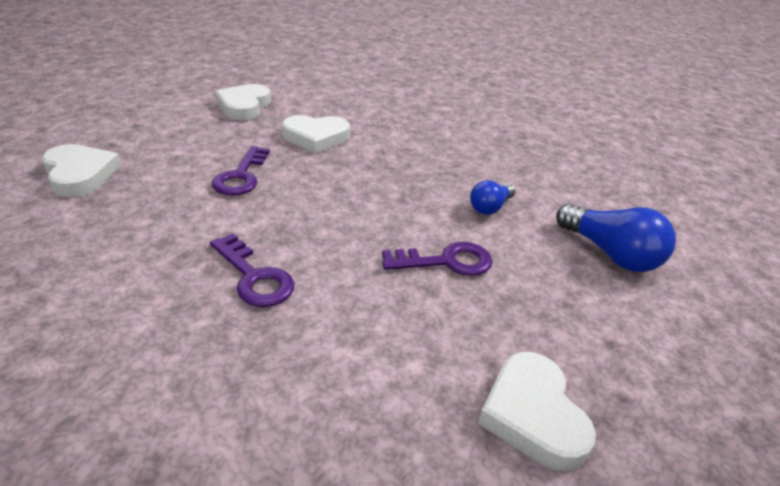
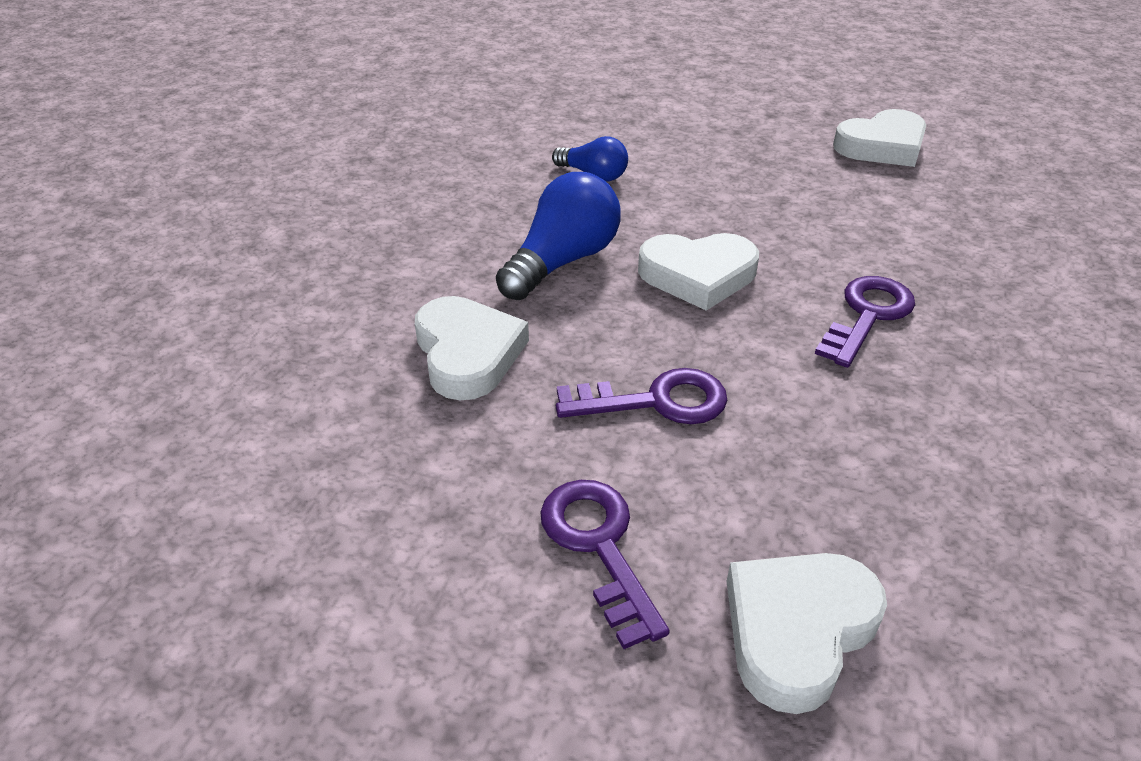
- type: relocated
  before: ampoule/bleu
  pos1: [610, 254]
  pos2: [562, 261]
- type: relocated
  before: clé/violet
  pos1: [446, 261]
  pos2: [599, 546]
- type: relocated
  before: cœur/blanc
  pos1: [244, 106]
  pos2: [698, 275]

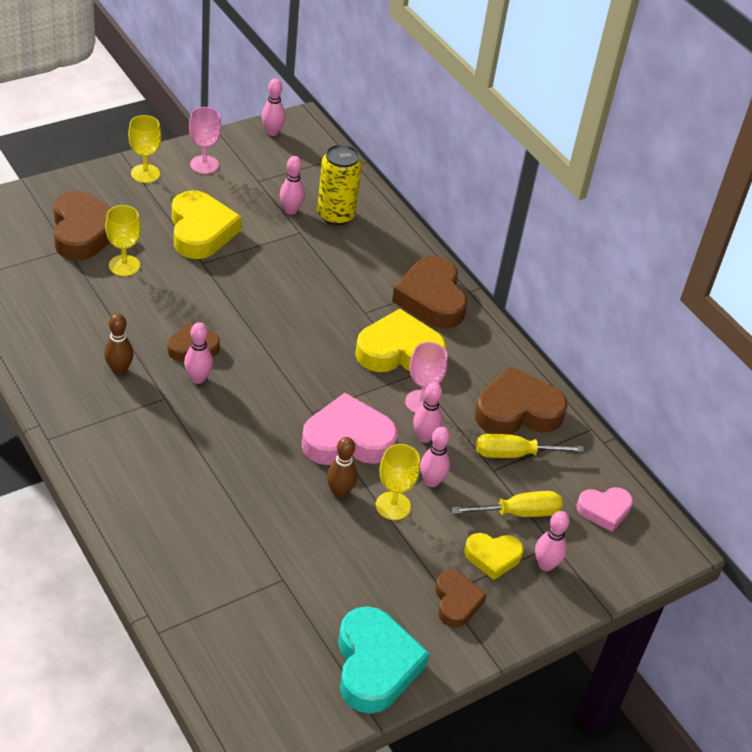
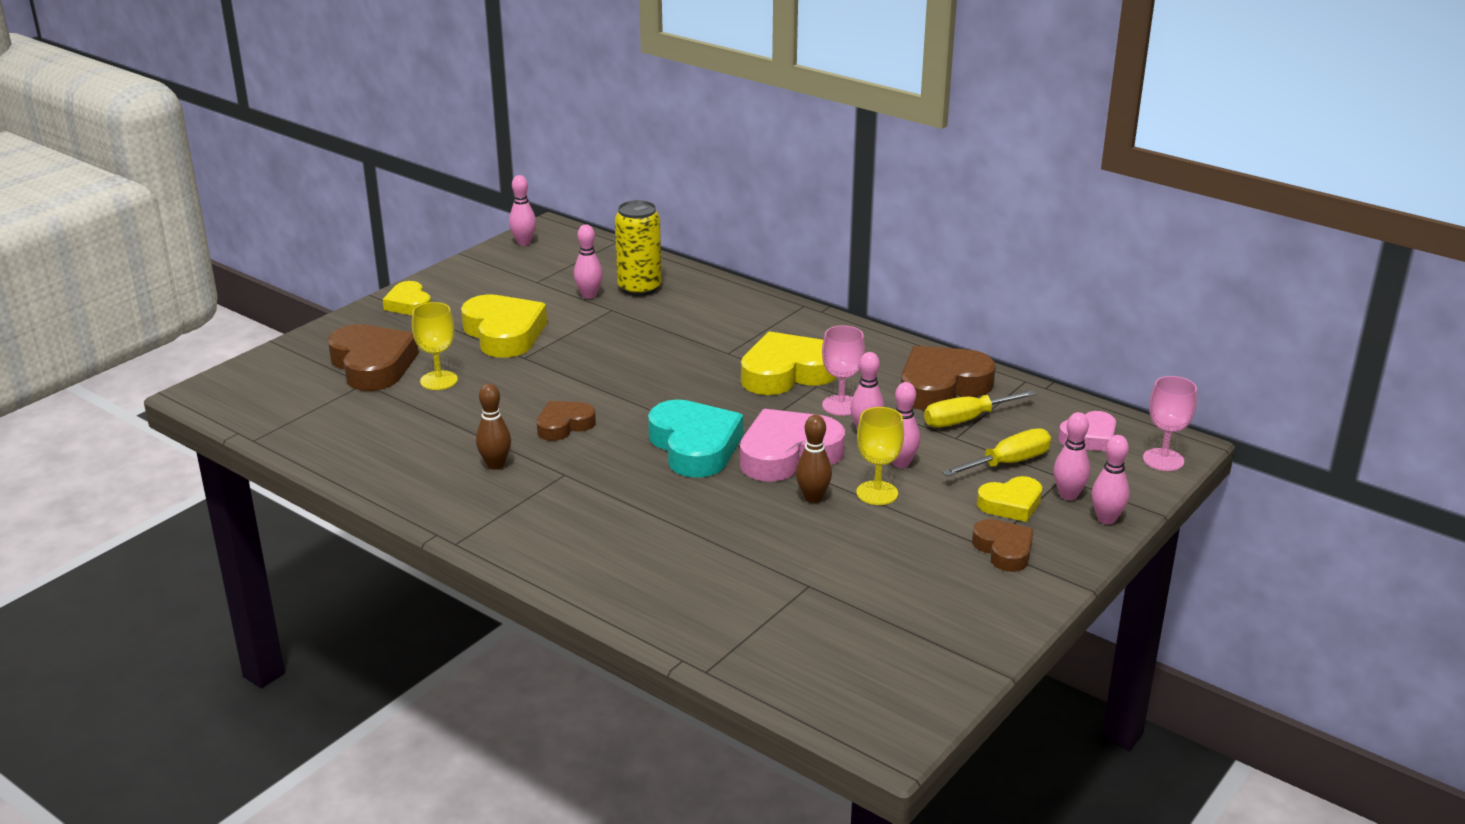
- type: exchanged
  before: verre à pied/jaune
  after: cœur/jaune
  pos1: [145, 173]
  pos2: [409, 304]
- type: relocated
  before: cœur/turquoise
  pos1: [375, 665]
  pos2: [695, 446]
- type: relocated
  before: quille/rose
  pos1: [198, 378]
  pos2: [1106, 519]
- type: relocated
  before: verre à pied/rose
  pos1: [204, 164]
  pos2: [1163, 460]
- type: missing
  before: cœur/marron
  pos1: [431, 298]

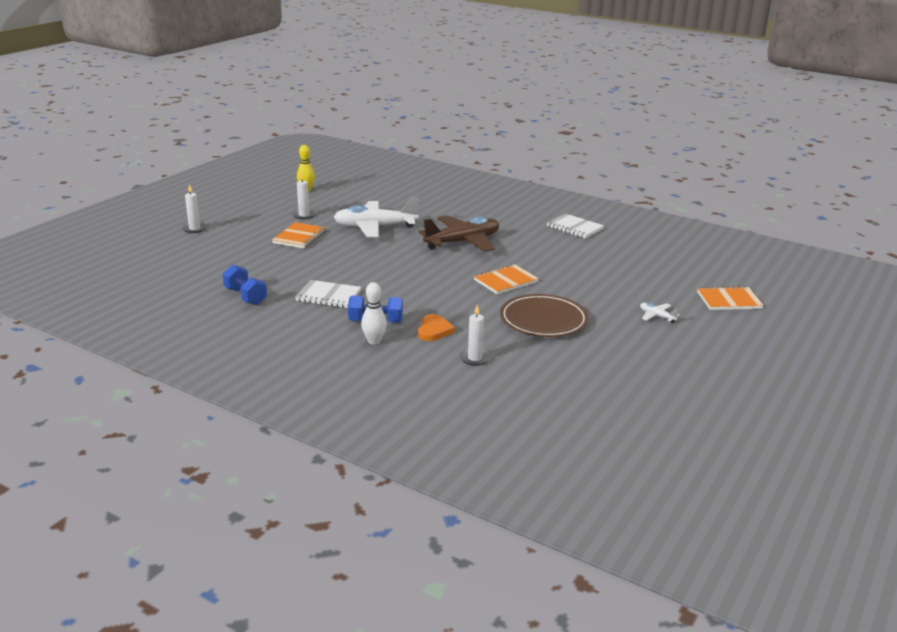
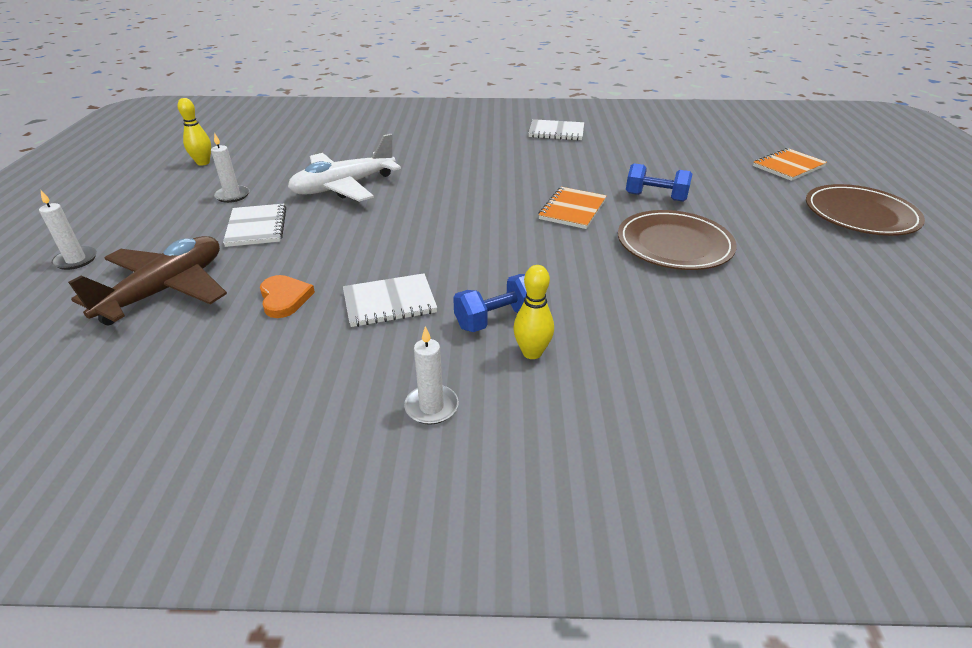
- type: relocated
  before: avion/marron
  pos1: [463, 242]
  pos2: [166, 290]
- type: colour
  before: carnet/orange
  after: carnet/blanc
  pos1: [299, 237]
  pos2: [257, 227]
- type: relocated
  before: cœur/orange
  pos1: [434, 330]
  pos2: [284, 298]
- type: relocated
  before: bougie/blanc
  pos1: [474, 358]
  pos2: [431, 407]
- type: colour
  before: quille/blanc
  after: quille/jaune
  pos1: [374, 341]
  pos2: [532, 353]
- type: relocated
  before: haltère/bleu
  pos1: [245, 296]
  pos2: [655, 197]
- type: appeared
  after: assiette/marron
  pos2: [860, 215]
- type: missing
  before: avion/blanc
  pos1: [656, 316]

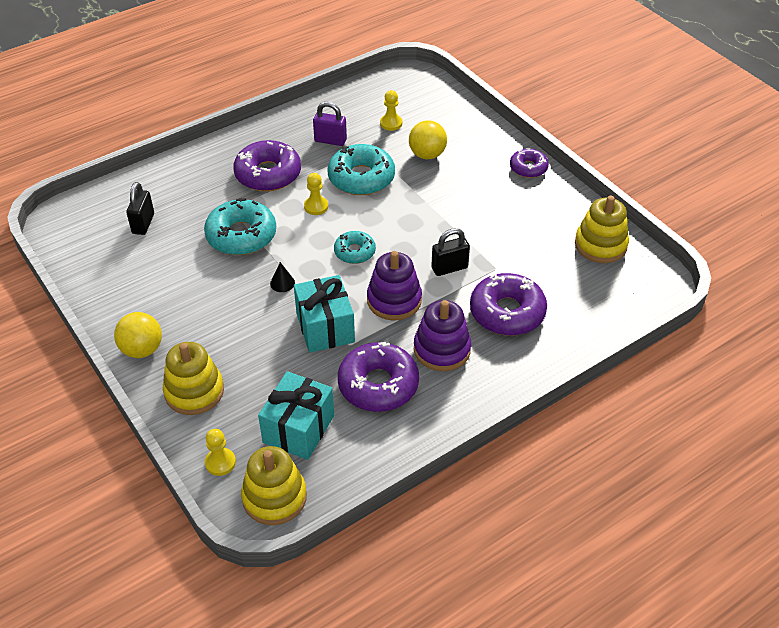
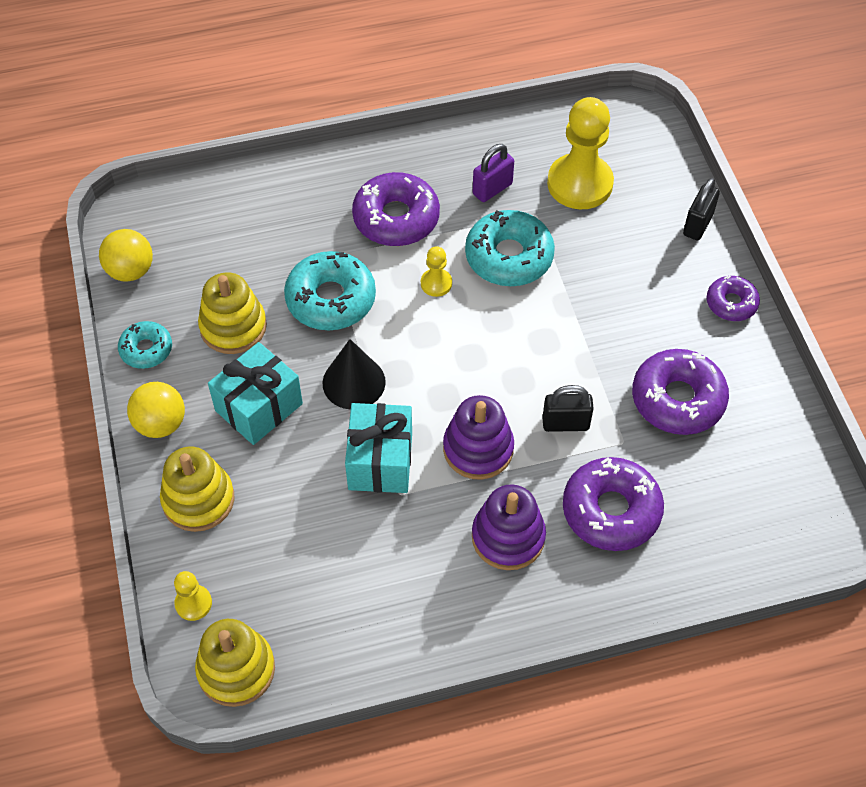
- type: relocated
  before: balle/jaune
  pos1: [427, 155]
  pos2: [130, 271]
- type: relocated
  before: beignet/turquoise
  pos1: [354, 252]
  pos2: [146, 349]
- type: relocated
  before: jouet à empiler/jaune
  pos1: [600, 245]
  pos2: [233, 327]
- type: relocated
  before: cadeau/turquoise
  pos1: [298, 429]
  pos2: [259, 407]
- type: size
  before: cône/noir
  pos1: [282, 283]
  pos2: [354, 382]
  scale: 2.01
- type: spun
  before: cadenas/violet
  pos1: [330, 140]
  pos2: [492, 189]
  turn: -75
- type: size
  before: pion/jaune
  pos1: [391, 123]
  pos2: [580, 184]
  scale: 2.17
- type: relocated
  before: beignet/violet
  pos1: [378, 384]
  pos2: [677, 399]
- type: relocated
  before: cadenas/noir
  pos1: [143, 224]
  pos2: [697, 224]

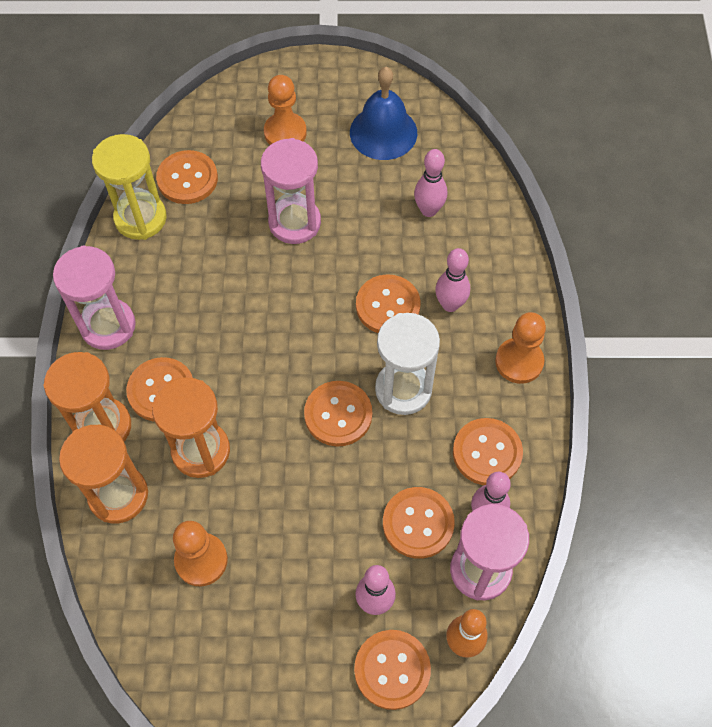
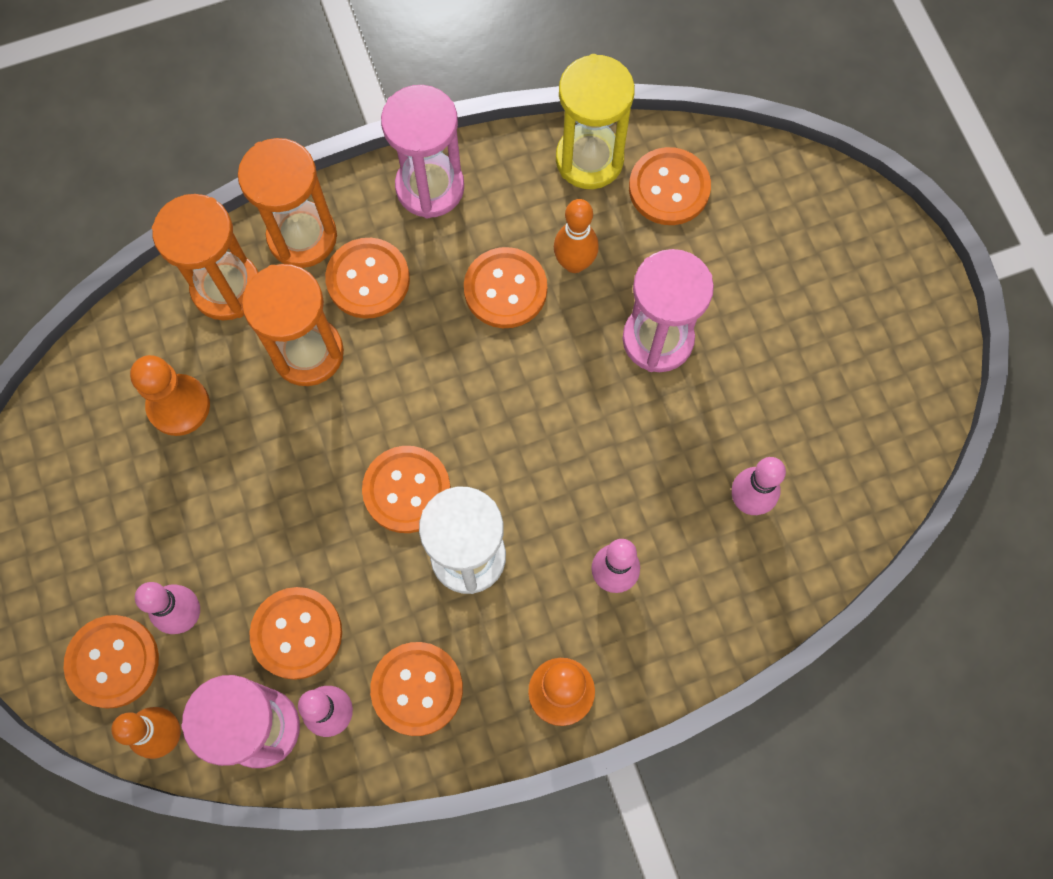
- type: relocated
  before: bouton/orange
  pos1: [388, 306]
  pos2: [505, 289]
- type: appeared
  after: quille/orange
  pos2: [574, 263]
- type: missing
  before: pion/orange
  pos1: [285, 132]
- type: missing
  before: cloche/bleu
  pos1: [383, 132]

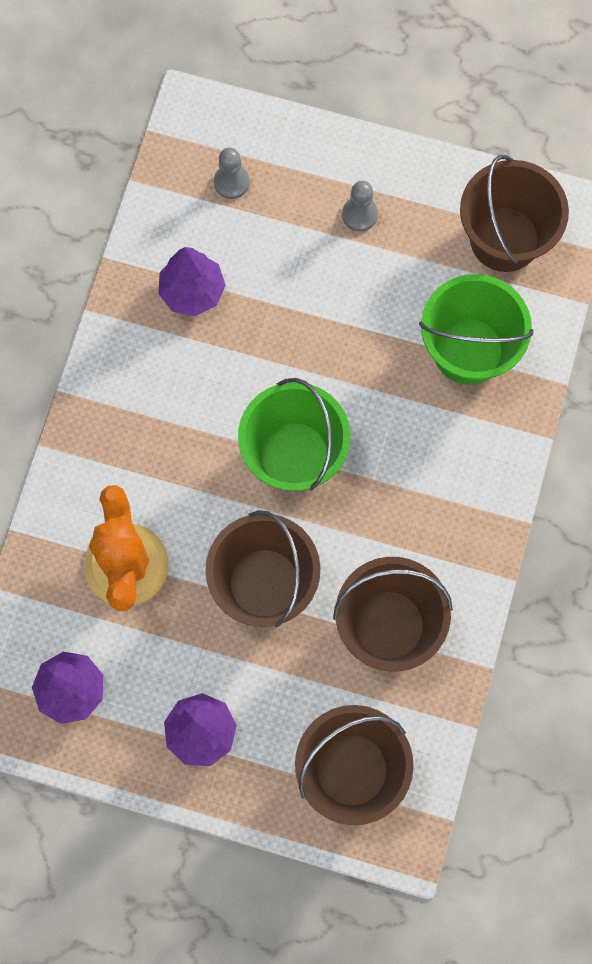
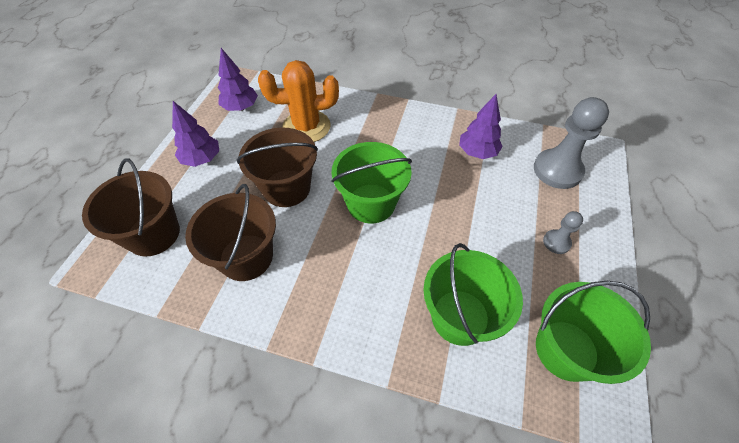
- type: size
  before: pion/gris
  pos1: [231, 182]
  pos2: [557, 170]
  scale: 2.01
- type: colour
  before: seau/marron
  after: seau/vert
  pos1: [504, 239]
  pos2: [566, 350]

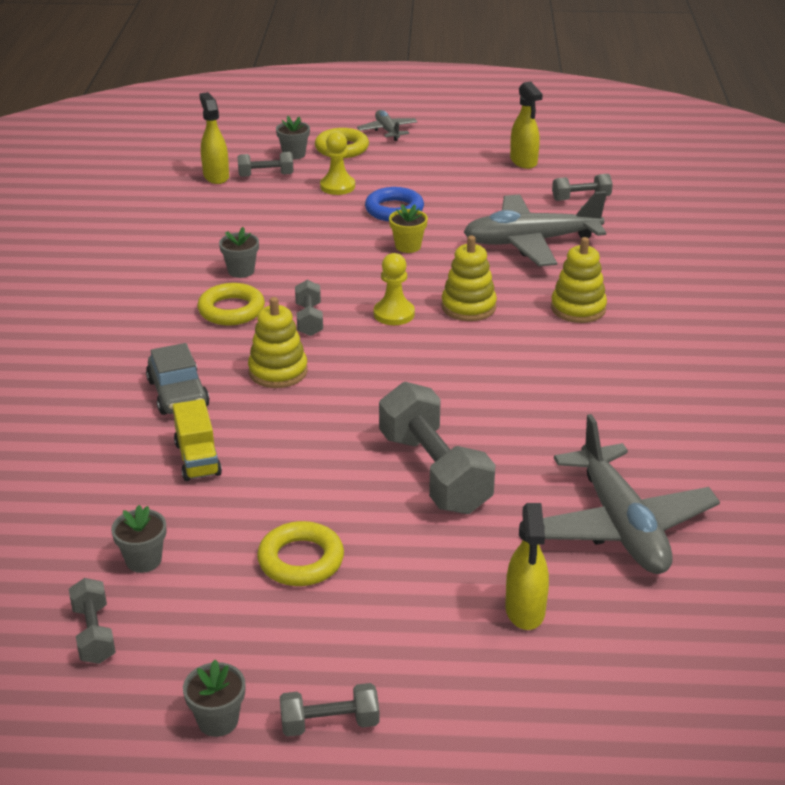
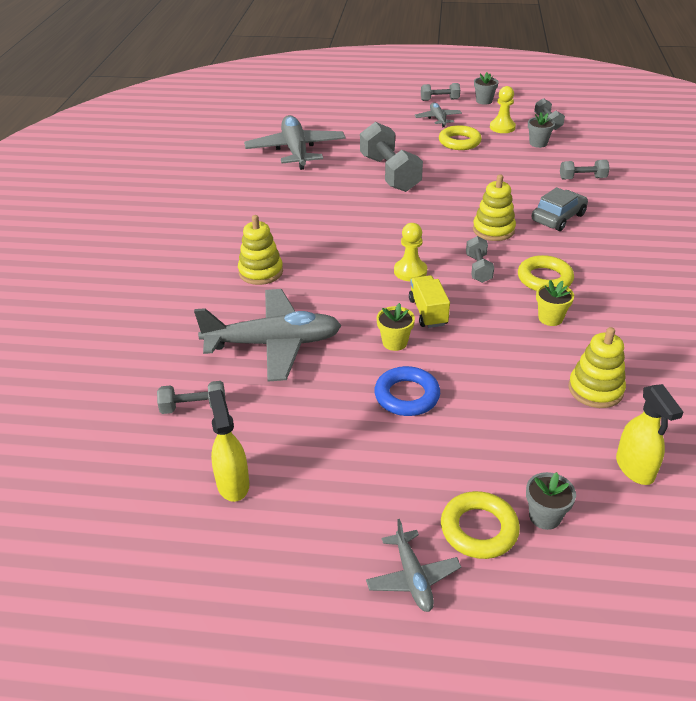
- type: relocated
  before: camion/jaune
  pos1: [197, 459]
  pos2: [428, 312]
- type: appeared
  after: avion/gris
  pos2: [438, 119]
- type: relocated
  before: pion/jaune
  pos1: [337, 186]
  pos2: [502, 127]
- type: spun
  before: voiture/gris
  pos1: [178, 393]
  pos2: [558, 217]
  turn: 60
- type: colour
  before: pot de fleurs/gris
  after: pot de fleurs/jaune
  pos1: [241, 271]
  pos2: [550, 318]
- type: relocated
  before: haltère/gris
  pos1: [266, 175]
  pos2: [582, 178]
- type: relocated
  before: jouet à empiler/jaune
  pos1: [468, 307]
  pos2: [595, 389]
- type: missing
  before: vaporisateur/jaune
  pos1: [525, 611]

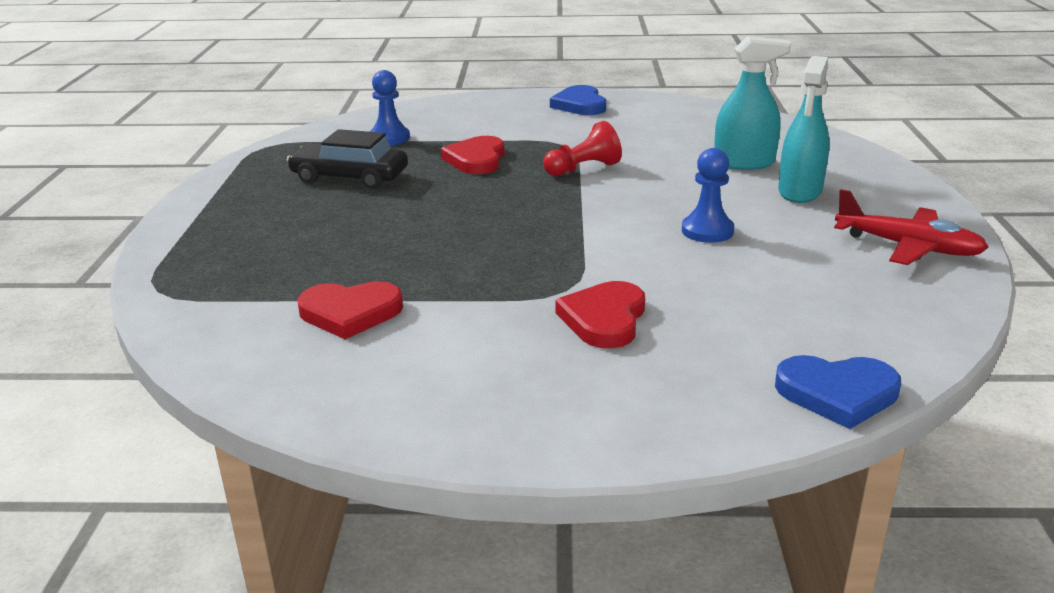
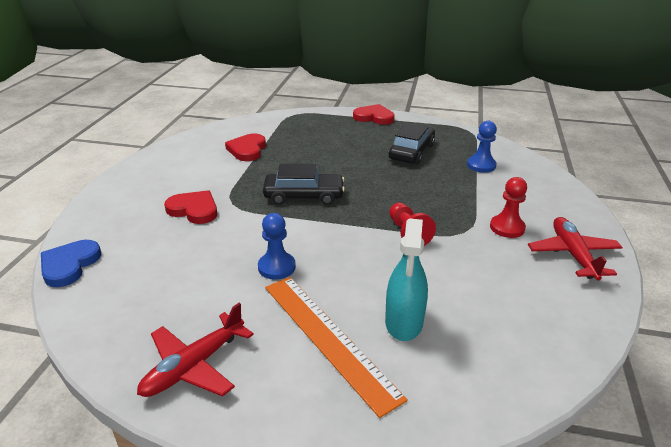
- type: appeared
  after: voiture/noir
  pos2: [304, 196]
- type: exchanged
  before: vaporisateur/turquoise
  after: règle/orange
  pos1: [800, 191]
  pos2: [328, 338]
- type: relocated
  before: cœur/rouge
  pos1: [476, 159]
  pos2: [374, 117]
- type: appeared
  after: pion/rouge
  pos2: [507, 228]
- type: exchanged
  before: cœur/bleu
  after: avion/rouge
  pos1: [580, 105]
  pos2: [573, 254]

